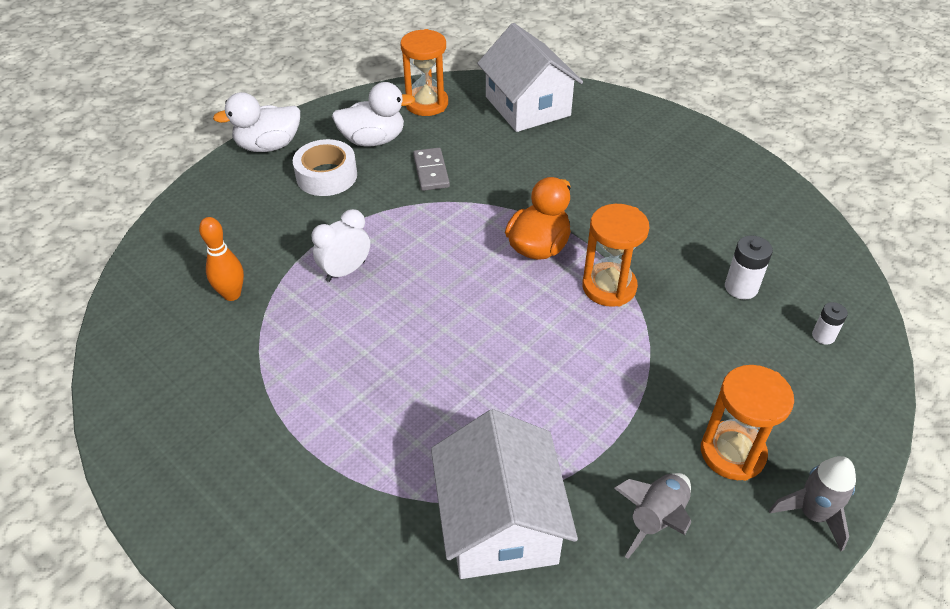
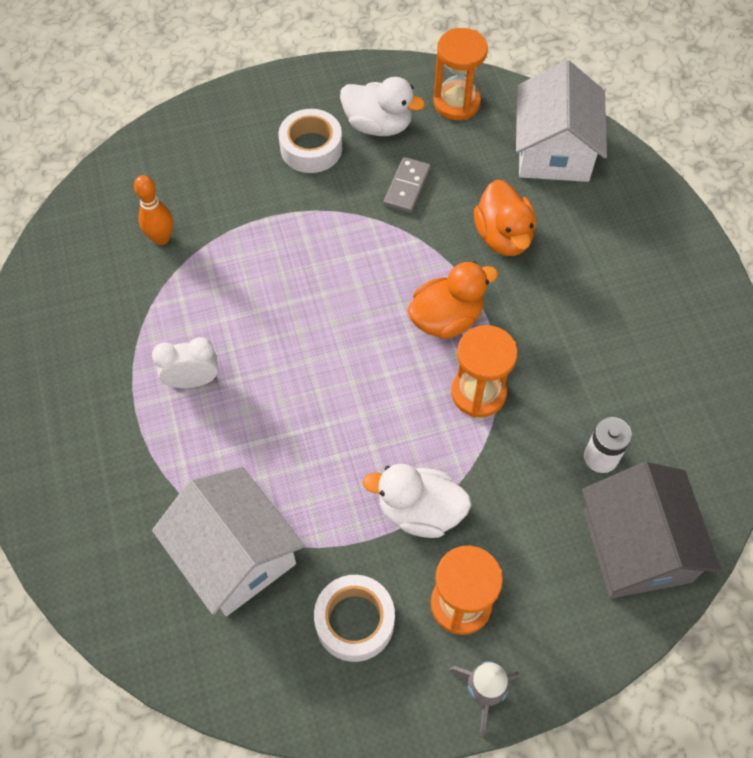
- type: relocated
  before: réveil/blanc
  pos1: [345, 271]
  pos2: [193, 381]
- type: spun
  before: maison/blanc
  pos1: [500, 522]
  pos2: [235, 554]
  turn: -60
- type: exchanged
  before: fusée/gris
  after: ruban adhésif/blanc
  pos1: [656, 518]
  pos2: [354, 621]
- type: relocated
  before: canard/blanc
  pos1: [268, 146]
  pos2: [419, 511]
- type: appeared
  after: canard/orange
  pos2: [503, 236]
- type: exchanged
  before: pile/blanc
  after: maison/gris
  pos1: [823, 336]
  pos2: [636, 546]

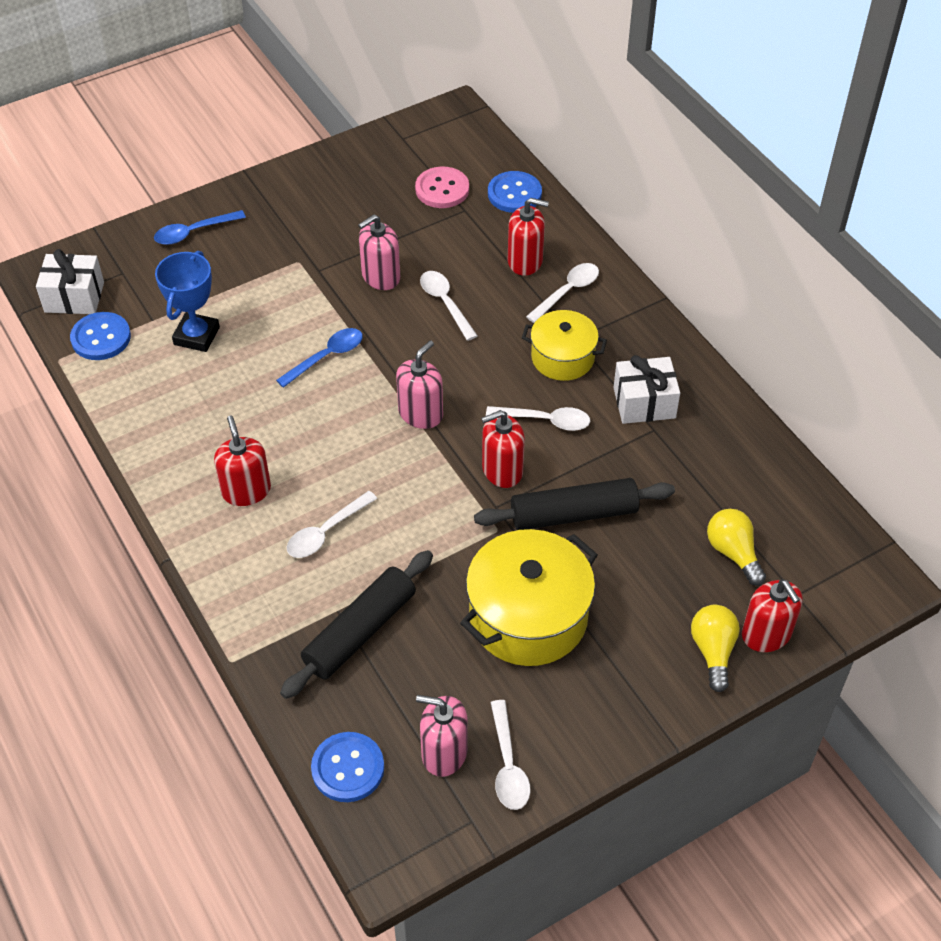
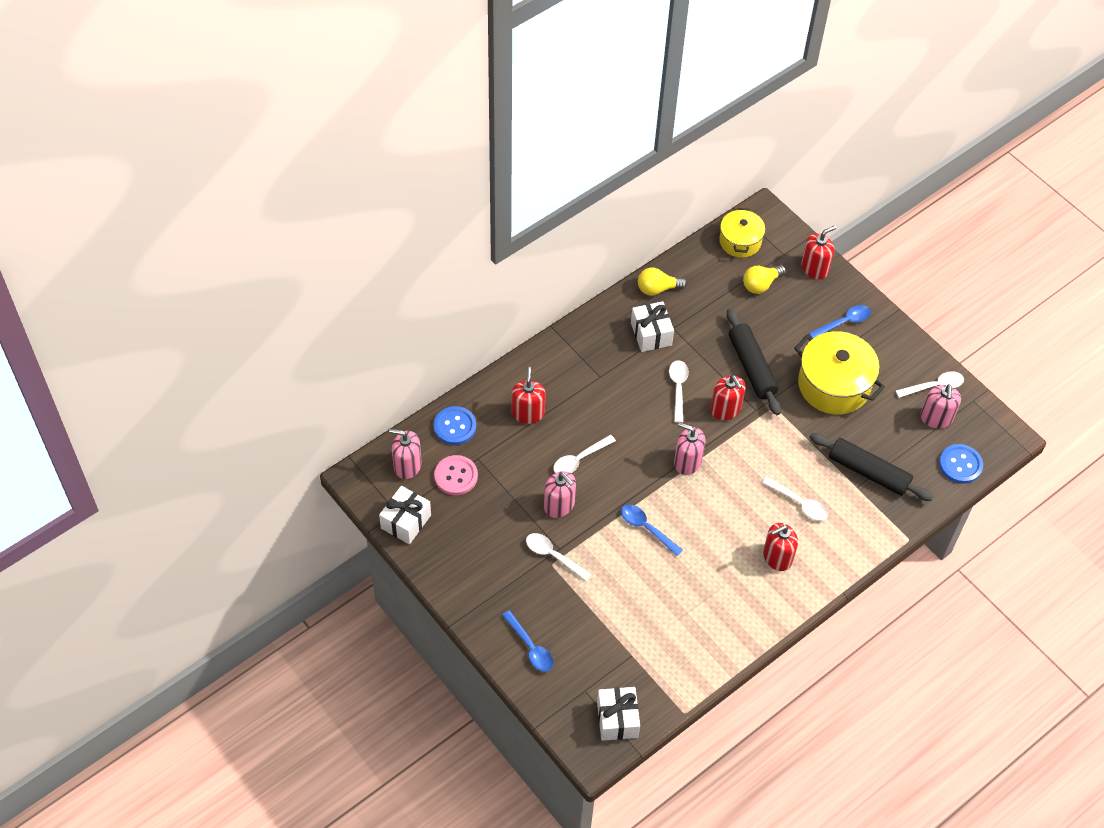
- type: appeared
  after: cadeau/blanc
  pos2: [406, 521]
- type: appeared
  after: distributeur de savon/rose
  pos2: [407, 466]
- type: relocated
  before: cuillère/blanc
  pos1: [567, 292]
  pos2: [553, 555]
- type: relocated
  before: ampoule/jaune
  pos1: [713, 651]
  pos2: [657, 289]
- type: relocated
  before: marmite/jaune
  pos1: [562, 357]
  pos2: [740, 241]
- type: appeared
  after: cuillère/bleu
  pos2: [844, 322]
- type: missing
  before: bouton/bleu
  pos1: [101, 338]
- type: missing
  before: trophée/bleu
  pos1: [197, 336]

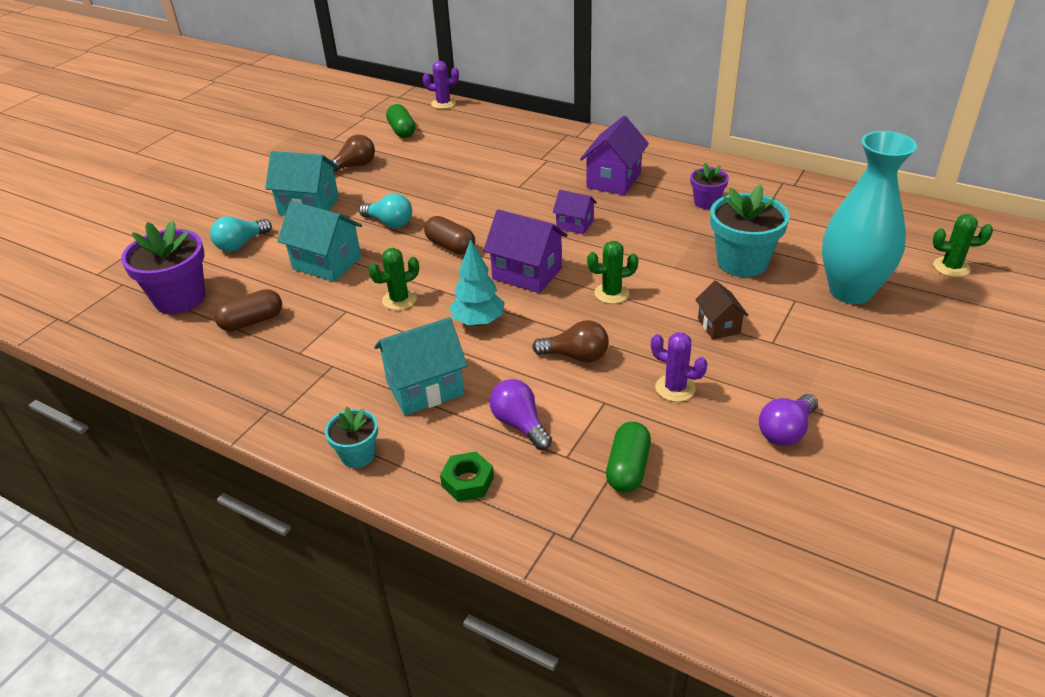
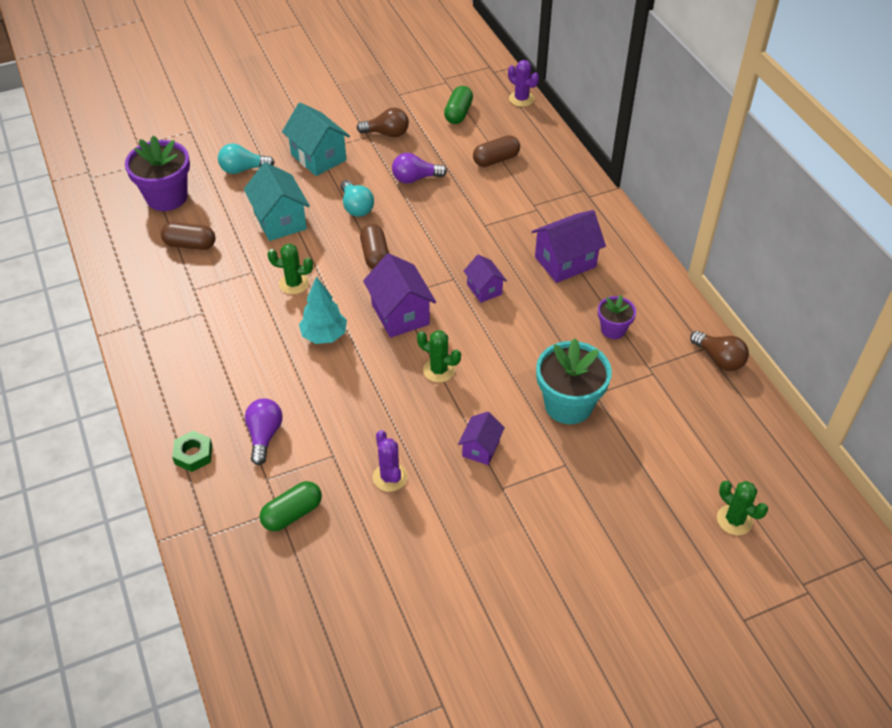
- type: relocated
  before: ampoule/violet
  pos1: [786, 431]
  pos2: [415, 178]
- type: colour
  before: maison/marron
  after: maison/violet
  pos1: [718, 326]
  pos2: [480, 448]
- type: appeared
  after: gélule/marron
  pos2: [496, 160]
- type: relocated
  before: ampoule/marron
  pos1: [576, 356]
  pos2: [719, 359]
- type: missing
  before: pot de fleurs/turquoise
  pos1: [358, 455]
- type: missing
  before: maison/turquoise
  pos1: [425, 388]
- type: missing
  before: vase/turquoise
  pos1: [850, 291]

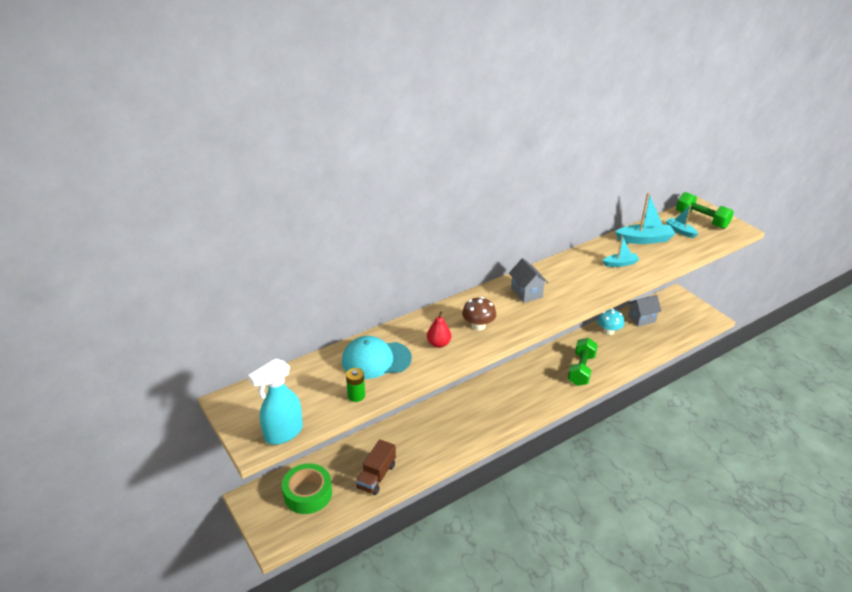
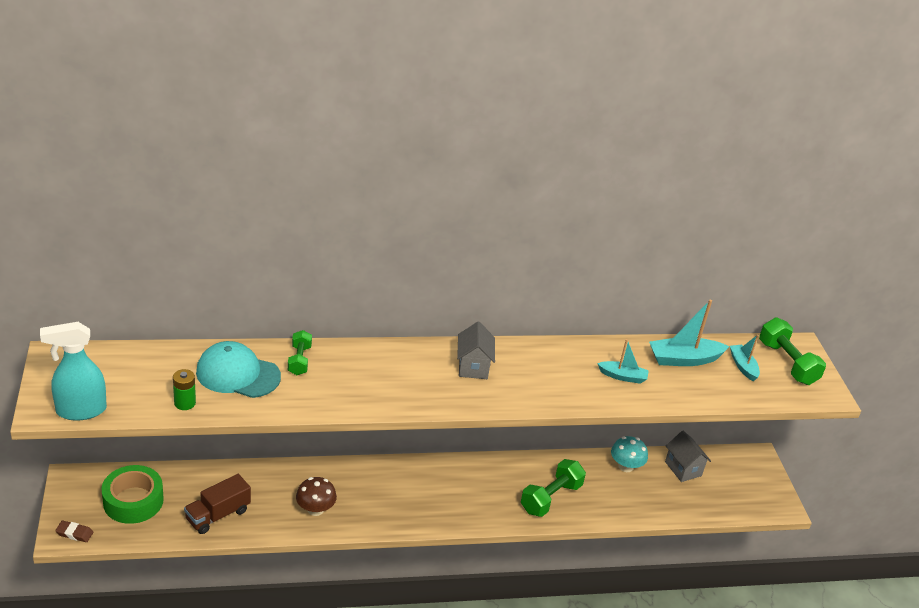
- type: appeared
  after: gomme/marron
  pos2: [74, 533]
- type: appeared
  after: haltère/vert
  pos2: [299, 360]
- type: relocated
  before: champignon/marron
  pos1: [478, 326]
  pos2: [315, 509]
- type: spun
  before: bateau/turquoise
  pos1: [644, 239]
  pos2: [684, 359]
  turn: 150
- type: spun
  before: maison/gris
  pos1: [641, 319]
  pos2: [683, 469]
  turn: 60
- type: missing
  before: poire/rouge
  pos1: [438, 344]

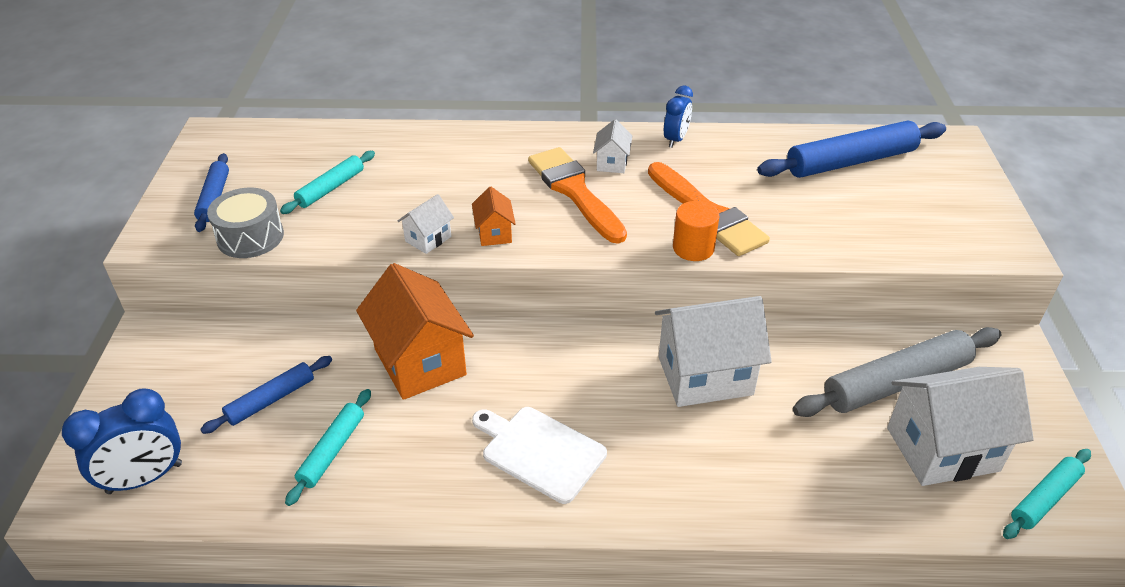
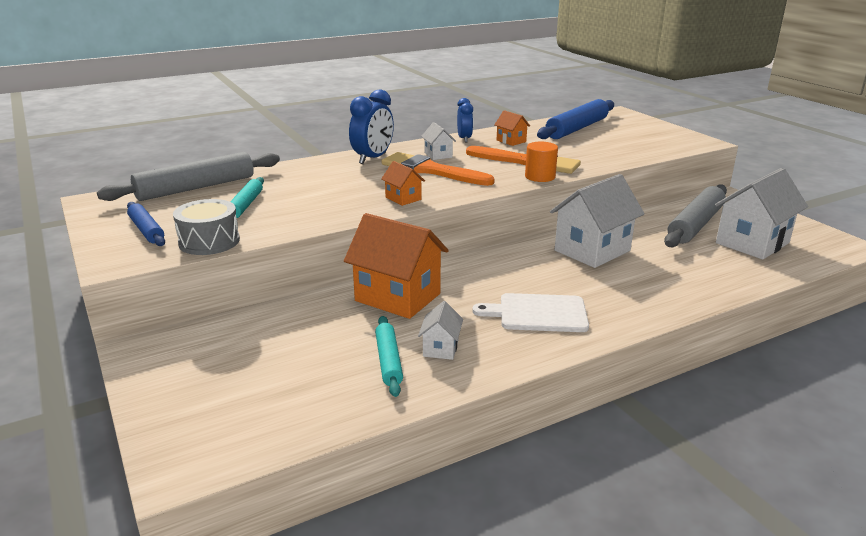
- type: appeared
  after: rouleau à pâtisserie/gris
  pos2: [196, 188]
- type: relocated
  before: réveil/bleu
  pos1: [145, 478]
  pos2: [373, 158]
- type: relocated
  before: maison/blanc
  pos1: [428, 239]
  pos2: [440, 348]
- type: appeared
  after: maison/orange
  pos2: [511, 141]
- type: missing
  before: rouleau à pâtisserie/bleu
  pos1: [271, 400]
- type: missing
  before: rouleau à pâtisserie/turquoise
  pos1: [1044, 499]

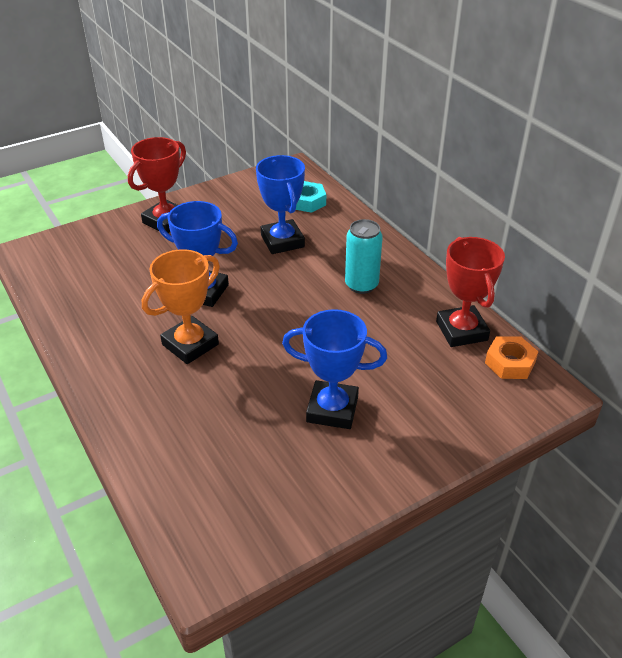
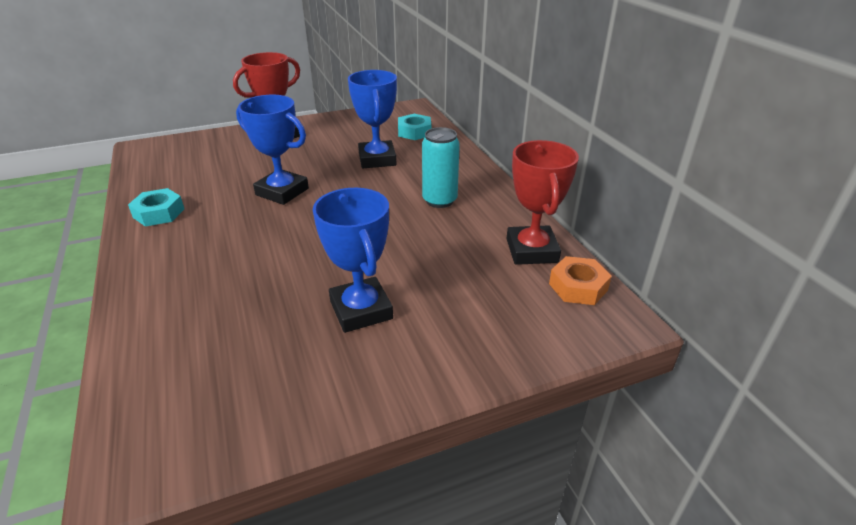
- type: appeared
  after: écrou/turquoise
  pos2: [159, 213]
- type: spun
  before: trophée/bleu
  pos1: [332, 409]
  pos2: [361, 310]
  turn: 45
- type: missing
  before: trophée/orange
  pos1: [190, 344]

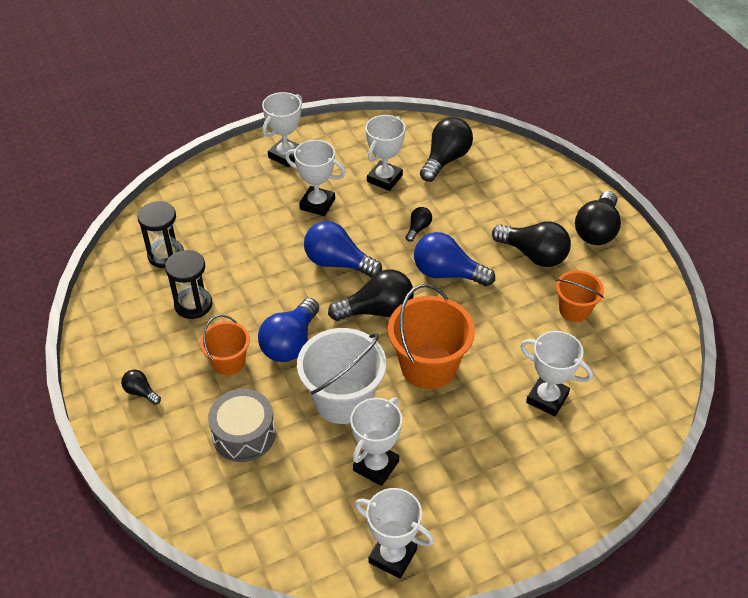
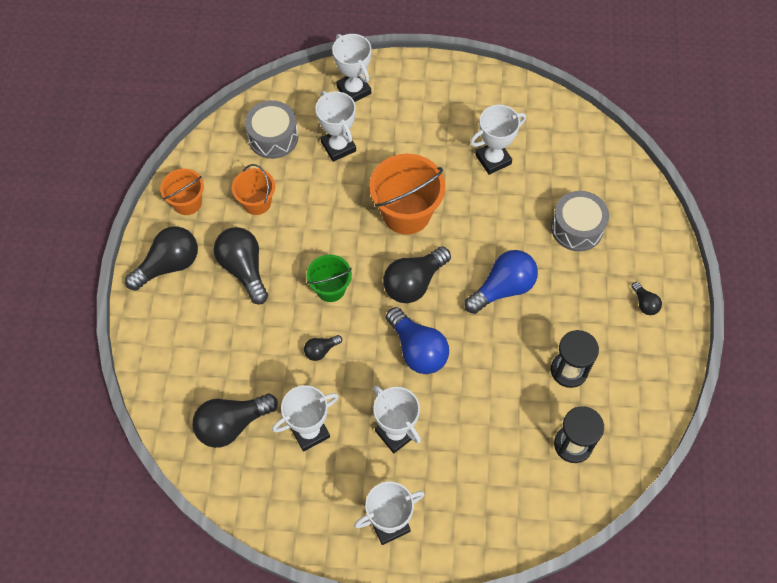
- type: relocated
  before: seau/orange
  pos1: [228, 362]
  pos2: [187, 203]
- type: appeared
  after: tambour/gris
  pos2: [273, 137]
- type: exchanged
  before: ampoule/bleu
  after: seau/vert
  pos1: [447, 273]
  pos2: [330, 288]
- type: relocated
  before: trophée/blanc
  pos1: [392, 556]
  pos2: [353, 90]
- type: spun
  before: ampoule/noir
  pos1: [377, 310]
  pos2: [414, 283]
  turn: -60
- type: missing
  before: seau/blanc
  pos1: [343, 400]

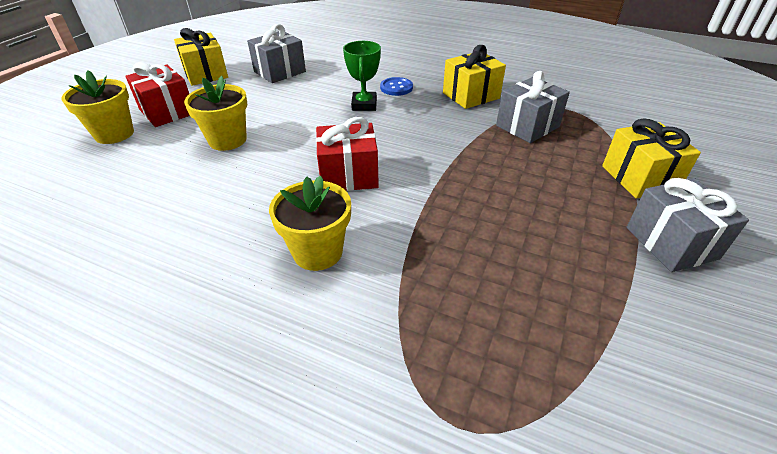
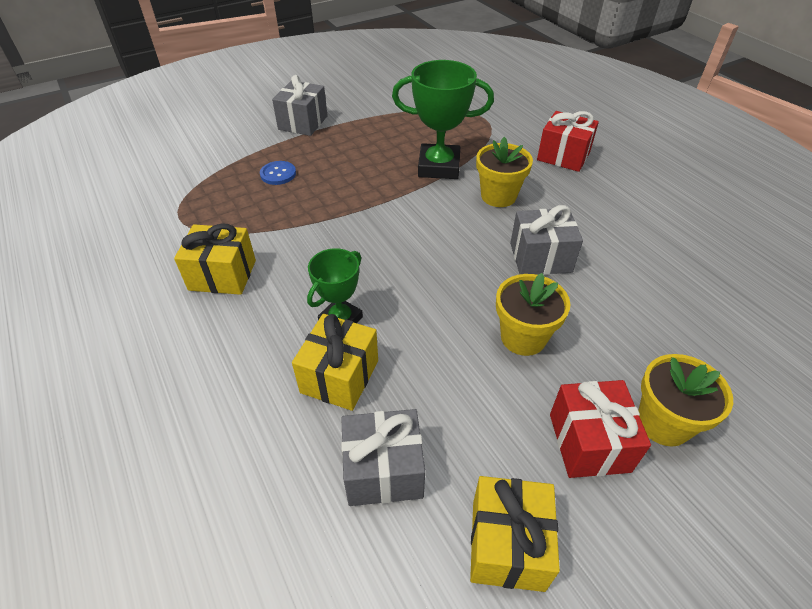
- type: relocated
  before: bouton/bleu
  pos1: [396, 88]
  pos2: [278, 174]
- type: relocated
  before: cadeau/jaune
  pos1: [639, 178]
  pos2: [340, 376]
- type: appeared
  after: trophée/vert
  pos2: [439, 167]
- type: relocated
  before: cadeau/gris
  pos1: [527, 126]
  pos2: [540, 257]
- type: relocated
  before: cadeau/rouge
  pos1: [348, 175]
  pos2: [563, 156]

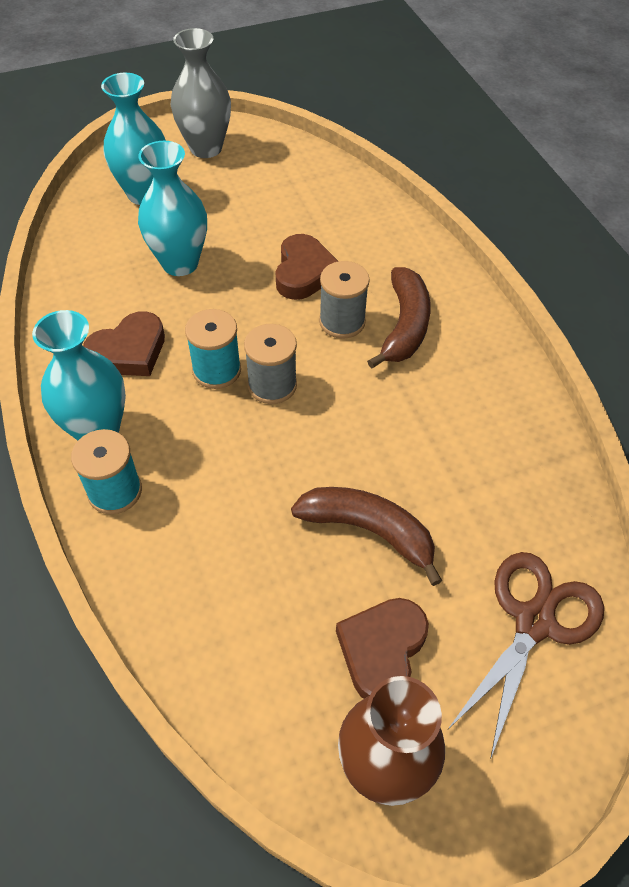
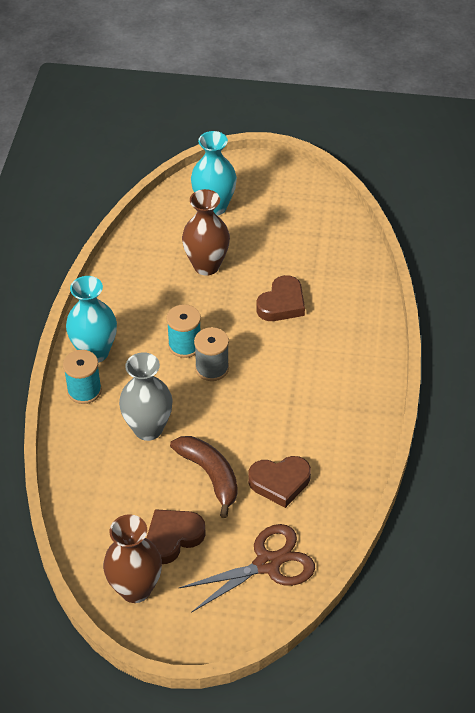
- type: relocated
  before: vase/gris
  pos1: [206, 148]
  pos2: [148, 429]
- type: colour
  before: vase/turquoise
  after: vase/marron
  pos1: [180, 263]
  pos2: [206, 266]
- type: relocated
  before: cœur/marron
  pos1: [129, 351]
  pos2: [280, 482]
- type: missing
  before: bobine/gris
  pos1: [342, 321]
- type: missing
  before: banane/marron
  pos1: [404, 326]

